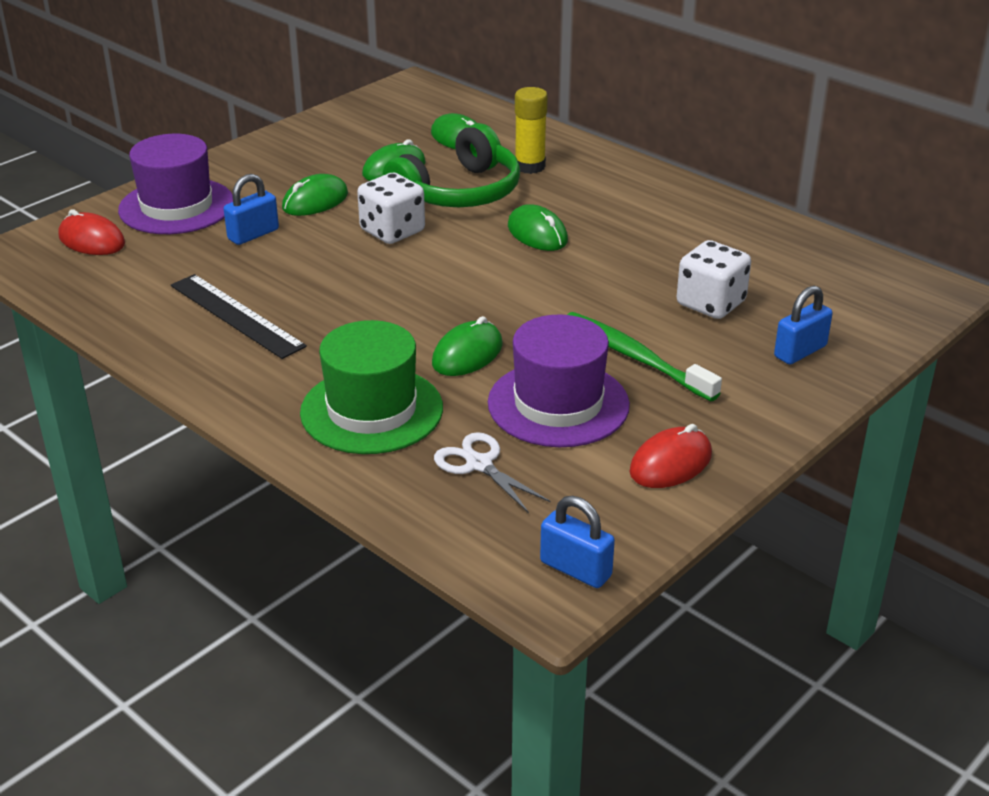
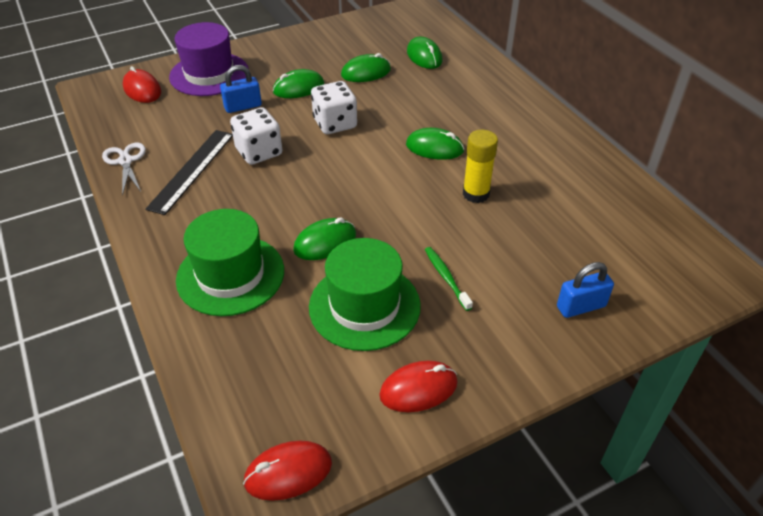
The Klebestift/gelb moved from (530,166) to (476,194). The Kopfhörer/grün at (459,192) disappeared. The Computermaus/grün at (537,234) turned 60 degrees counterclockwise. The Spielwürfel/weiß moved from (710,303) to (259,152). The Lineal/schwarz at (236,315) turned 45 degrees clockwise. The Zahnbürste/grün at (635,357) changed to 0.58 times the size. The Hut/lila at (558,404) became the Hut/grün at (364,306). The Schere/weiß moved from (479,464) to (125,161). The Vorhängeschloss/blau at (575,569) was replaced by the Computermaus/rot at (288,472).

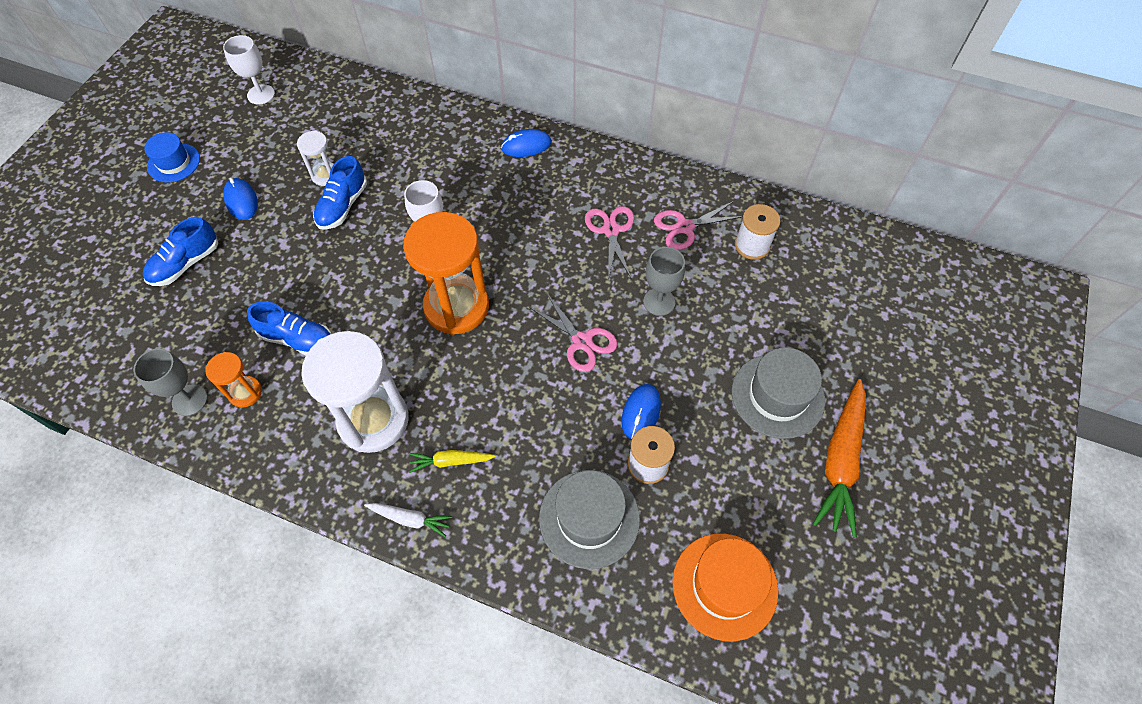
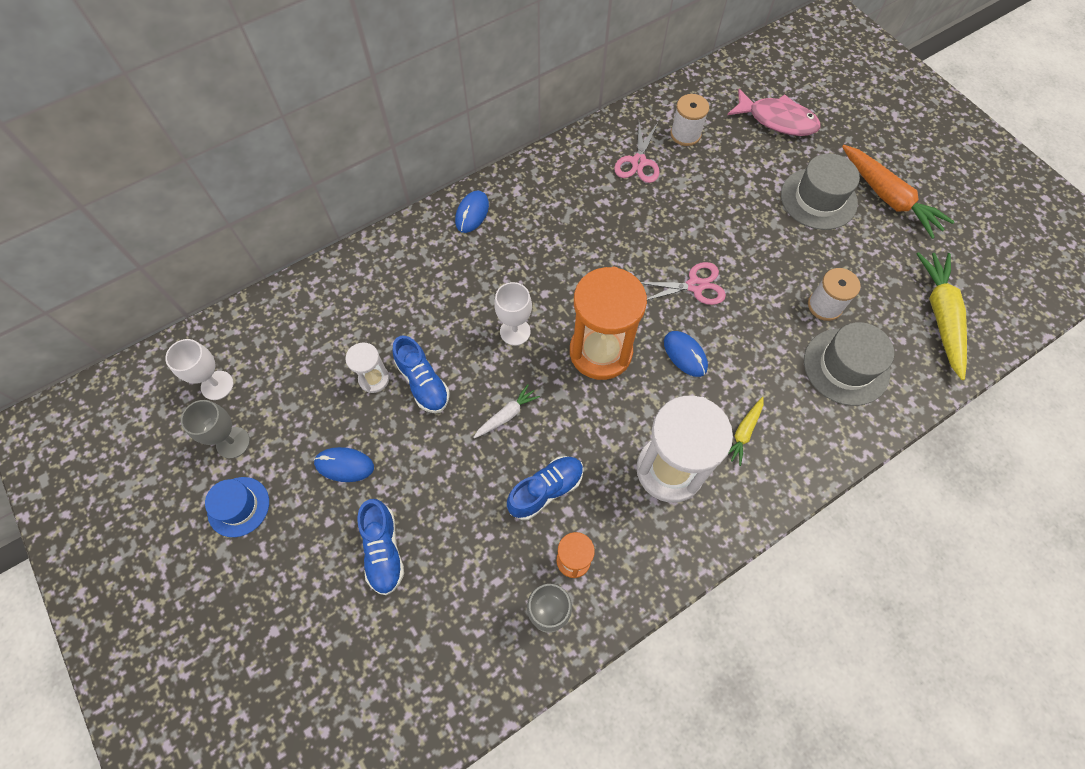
The Schere/rosa at (611,230) disappeared. The Kelch/grau moved from (659,302) to (233,442). The Computermaus/blau moved from (641,413) to (685,355). The Karotte/weiß moved from (410,519) to (507,415). The Hut/orange at (724,586) was replaced by the Karotte/gelb at (940,316). The Fisch/rosa at (777,120) appeared.

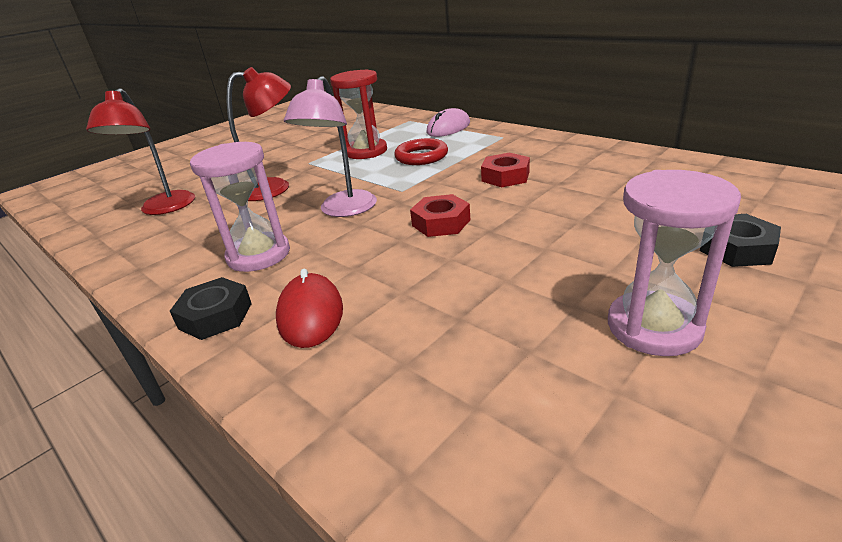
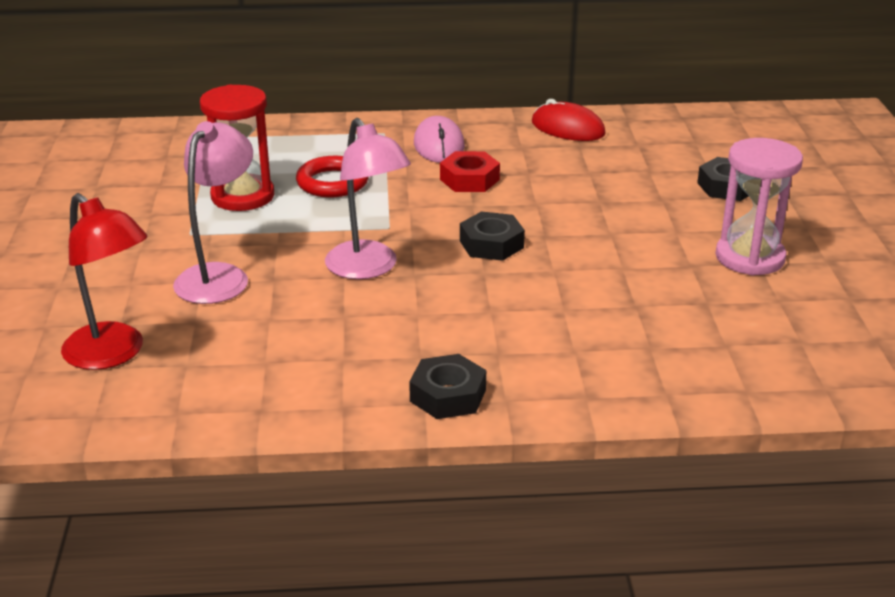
The Lampe/rot at (275,187) became the Lampe/rosa at (219,276). The Computermaus/rosa moved from (448,128) to (439,145). The Sanduhr/rosa at (259,255) disappeared. The Sechskantmutter/rot at (441,223) became the Sechskantmutter/schwarz at (491,244). The Computermaus/rot moved from (310,314) to (568,128).

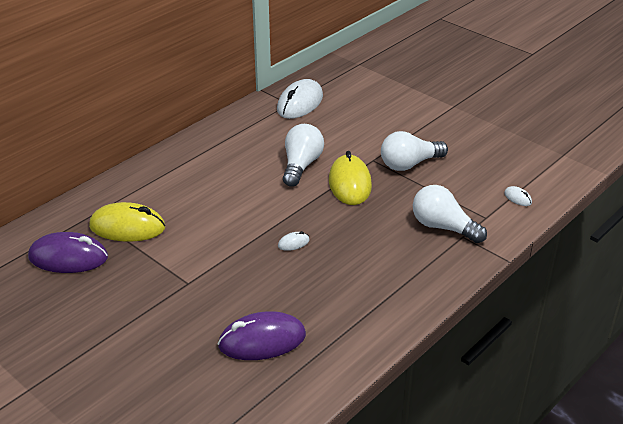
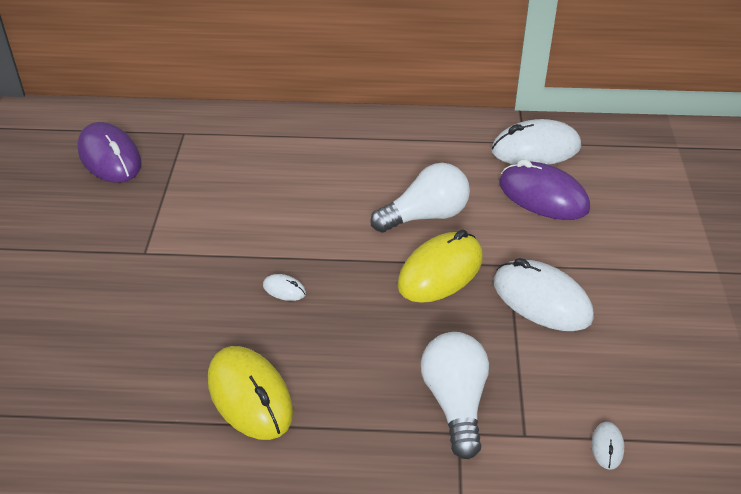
The Glühbirne/weiß at (409,164) was replaced by the Computermaus/weiß at (541,300). The Computermaus/gelb moved from (127,227) to (250,396). The Computermaus/lila moved from (262,340) to (543,196).

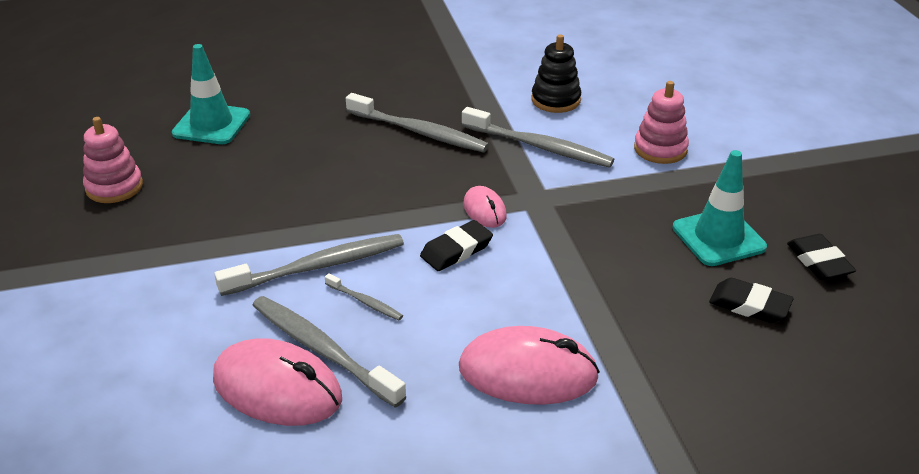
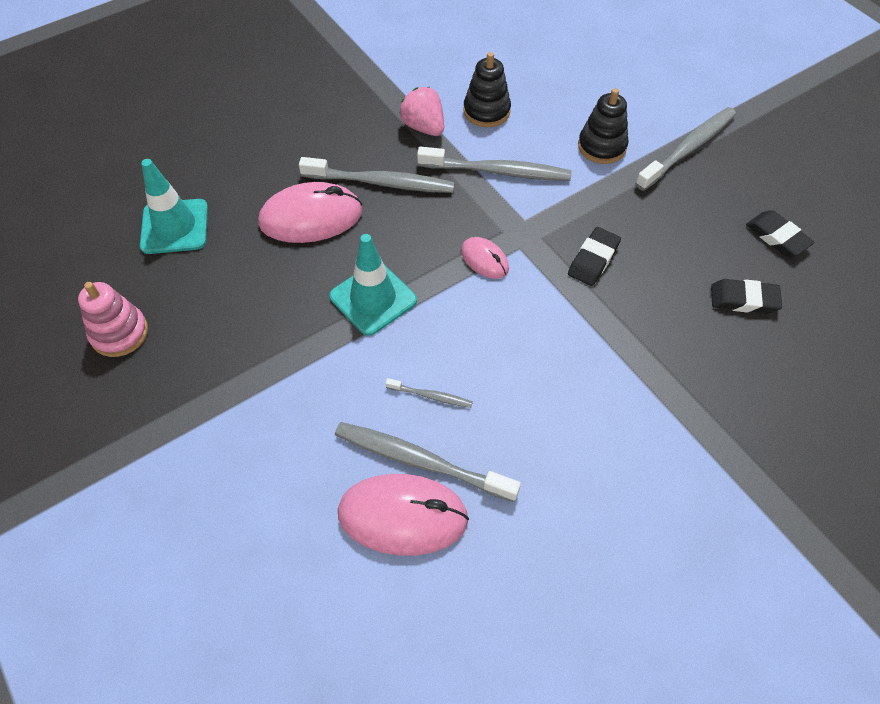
The Stapelspielzeug/rosa at (660,149) became the Stapelspielzeug/schwarz at (602,146). The Leitkegel/türkis moved from (718,237) to (373,298). The Radiergummi/schwarz moved from (456,250) to (593,259). The Zahnbürste/grau moved from (318,267) to (688,149). The Computermaus/rosa moved from (528,373) to (311,217). The Erdbeere/rosa at (423,127) appeared.

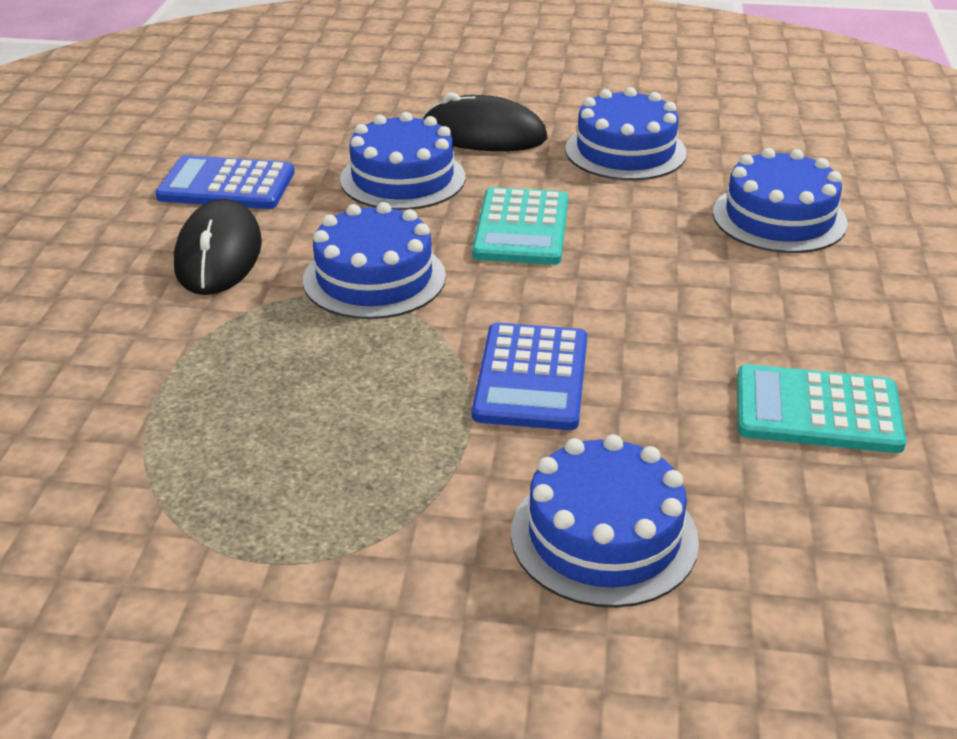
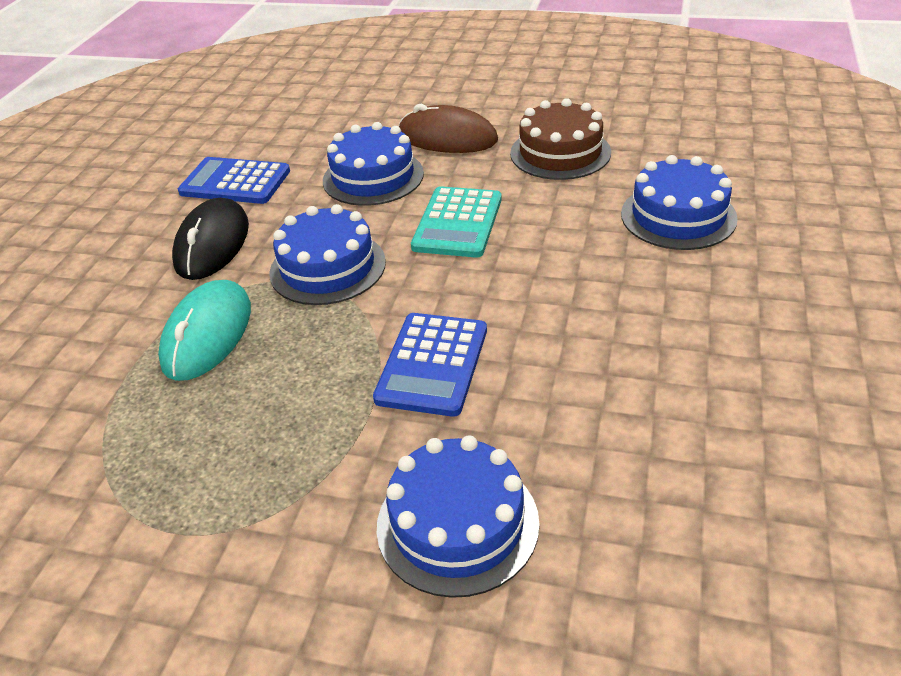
The Kuchen/blau at (625,151) became the Kuchen/braun at (560,153). The Computermaus/schwarz at (483,134) became the Computermaus/braun at (447,138). The Taschenrechner/türkis at (817,411) disappeared. The Computermaus/türkis at (207,334) appeared.

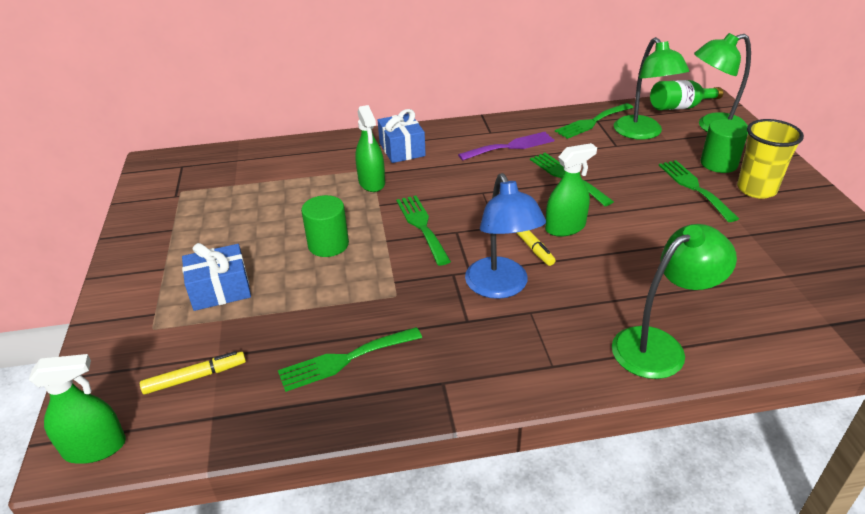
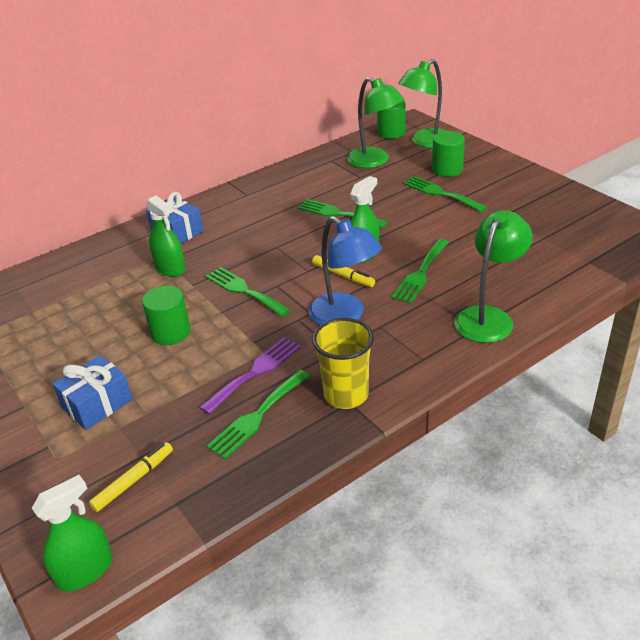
The Flasche/grün at (680,108) was replaced by the Vollzylinder/grün at (391,133). The Gabel/grün moved from (592,122) to (420,273). The Becher/gelb moved from (756,189) to (346,395). The Gabel/lila moved from (510,146) to (255,372).

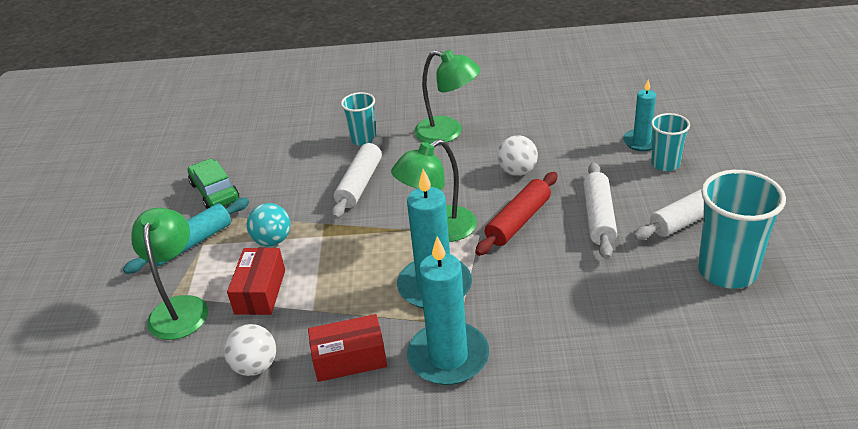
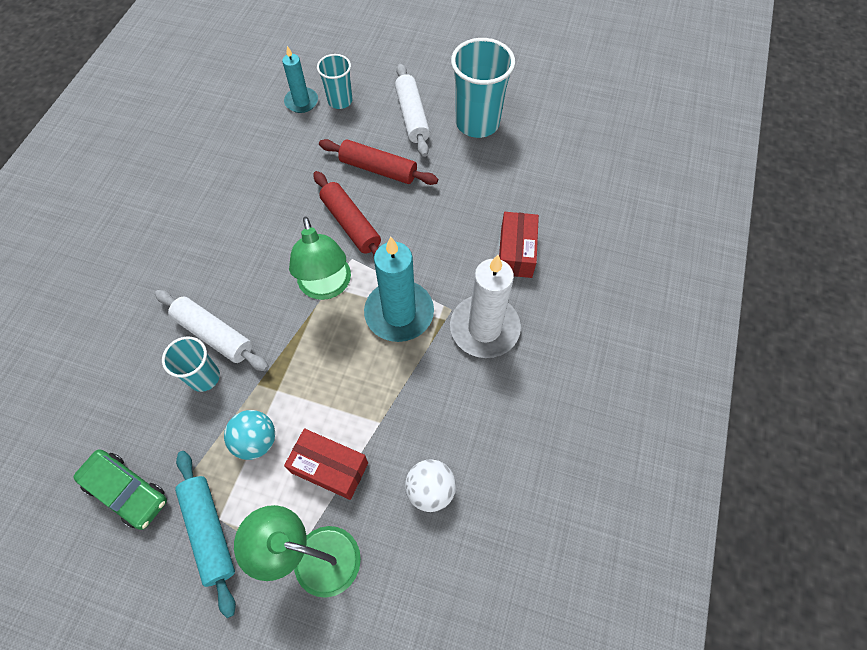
The Lampe/grün at (448,132) disappeared. The Becher/türkis moved from (363,139) to (204,377). The Ball/weiß at (517,171) disappeared. The Auto/grün at (215,192) turned 135 degrees counterclockwise. The Nudelholz/weiß at (598,217) became the Nudelholz/rot at (378,169). The Kerze/türkis at (448,357) became the Kerze/weiß at (484,328). The Schachtel/rot moved from (349,359) to (516,252).

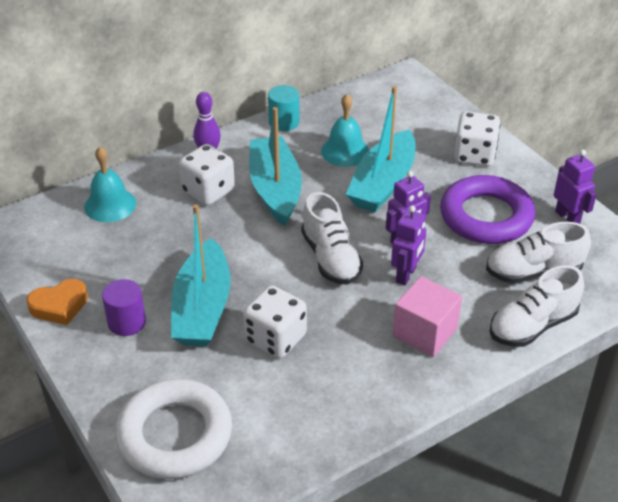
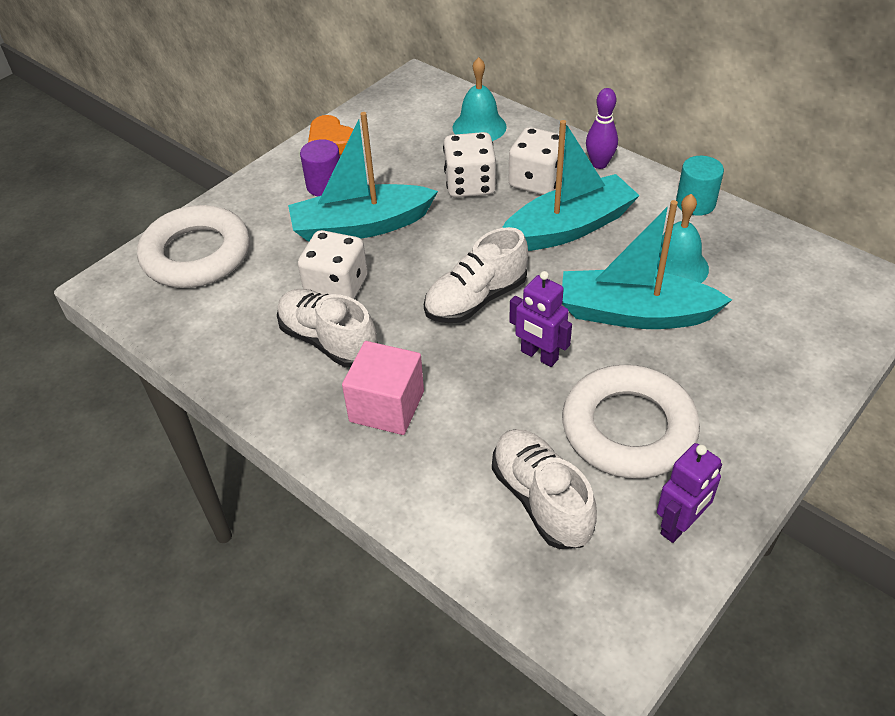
The Spielwürfel/weiß moved from (474,155) to (470,185). The Ring/lila at (486,216) became the Ring/weiß at (628,428). The Roboter/lila at (406,275) disappeared. The Schuh/weiß moved from (532,326) to (328,341).

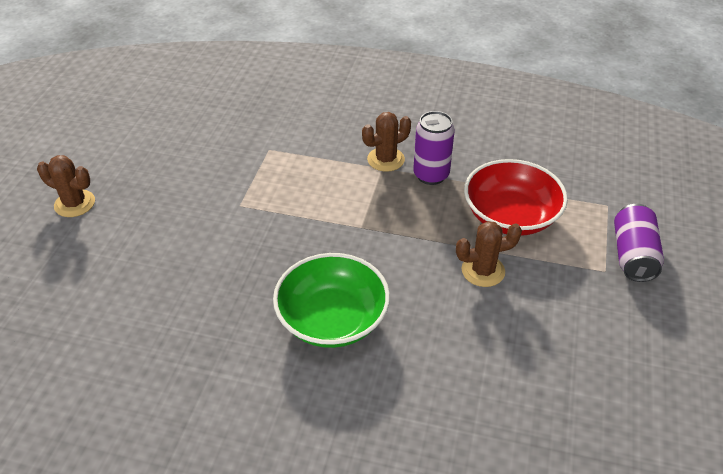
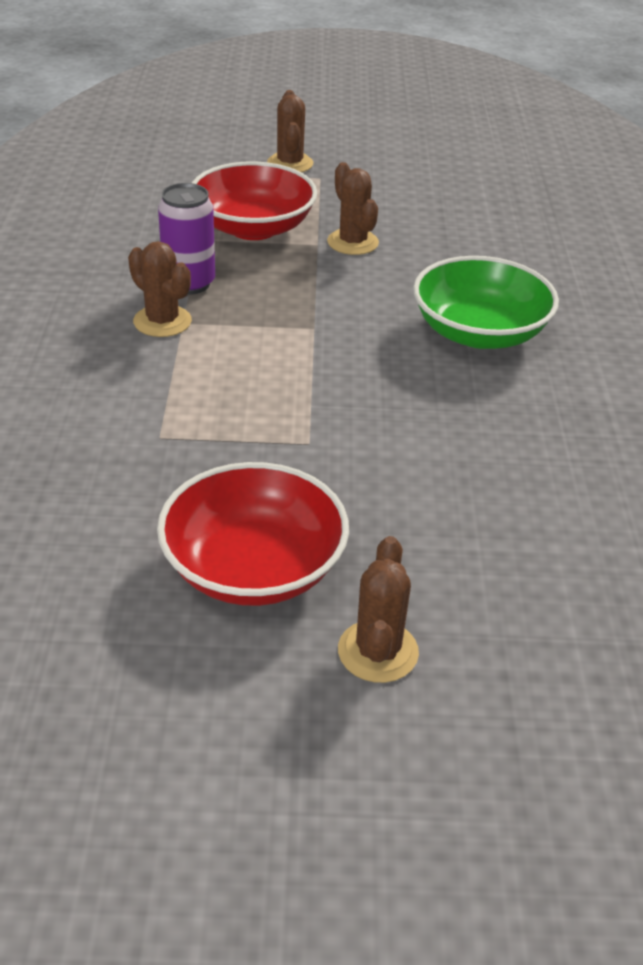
The Dose/lila at (633,255) was replaced by the Kaktus/braun at (290,163). The Schüssel/rot at (253,568) appeared.

